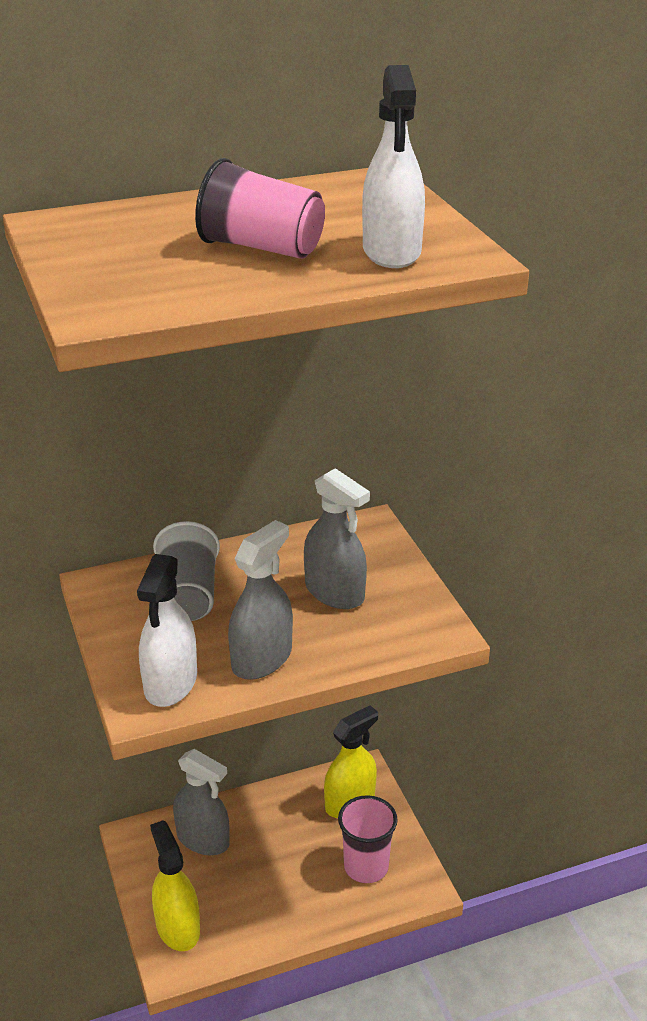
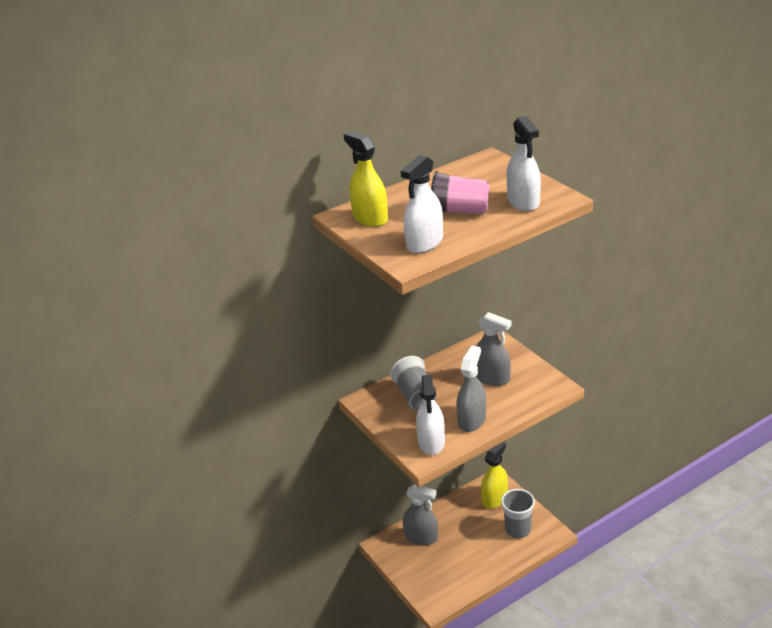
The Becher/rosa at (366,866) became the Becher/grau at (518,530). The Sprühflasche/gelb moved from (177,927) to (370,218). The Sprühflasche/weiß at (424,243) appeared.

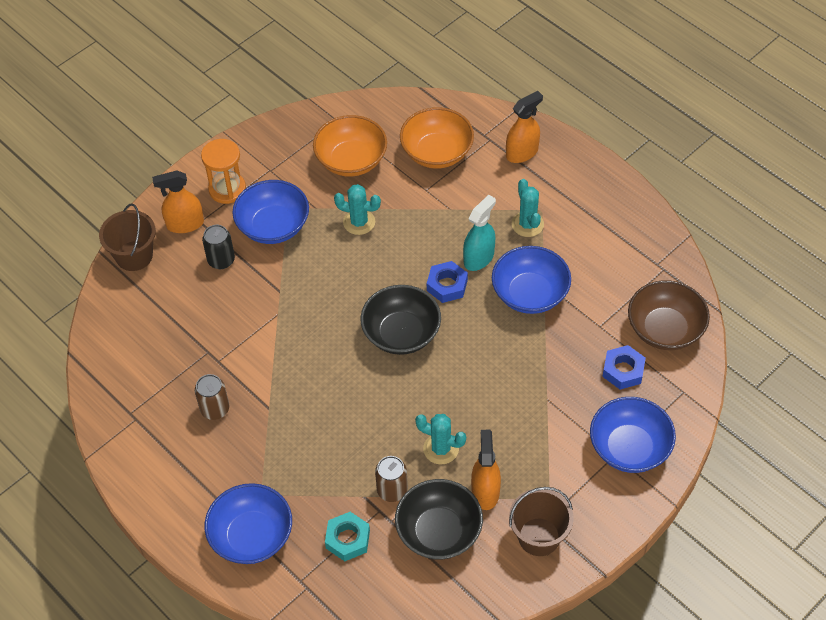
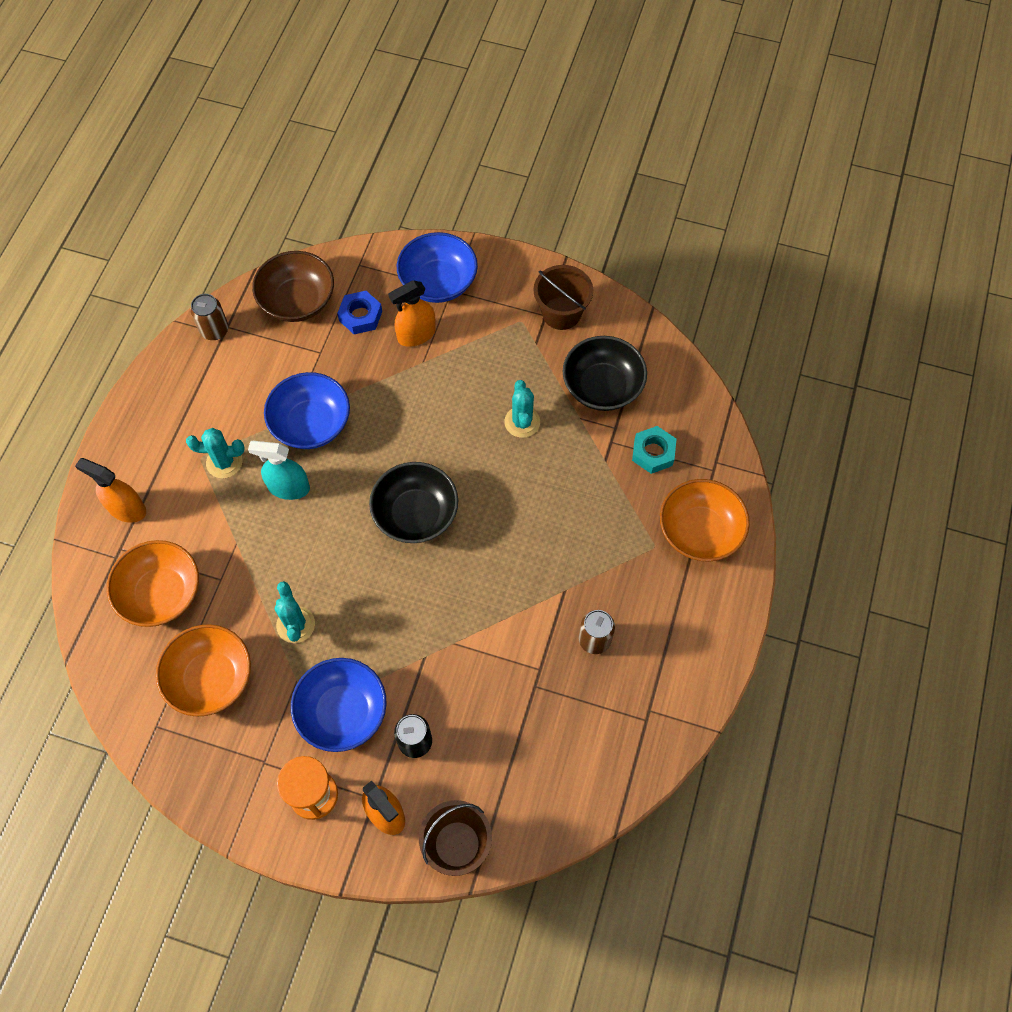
The Kaktus/türkis at (527,224) turned 45 degrees clockwise. The Sechskantmutter/blau at (447,285) disappeared. The Sprühflasche/orange moved from (485,491) to (416,334). The Dose/braun moved from (392,490) to (214,330). The Schüssel/blau at (251,536) became the Schüssel/orange at (699,531).

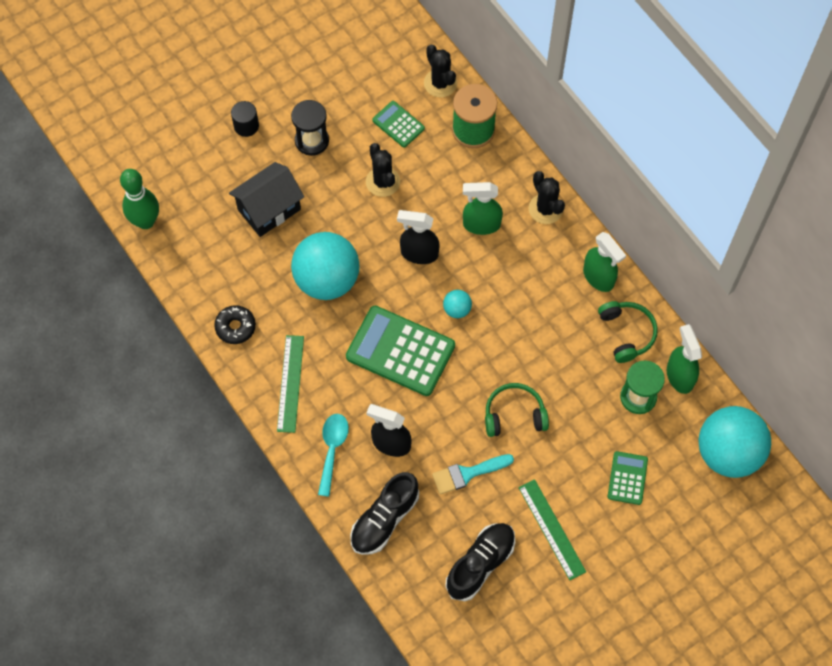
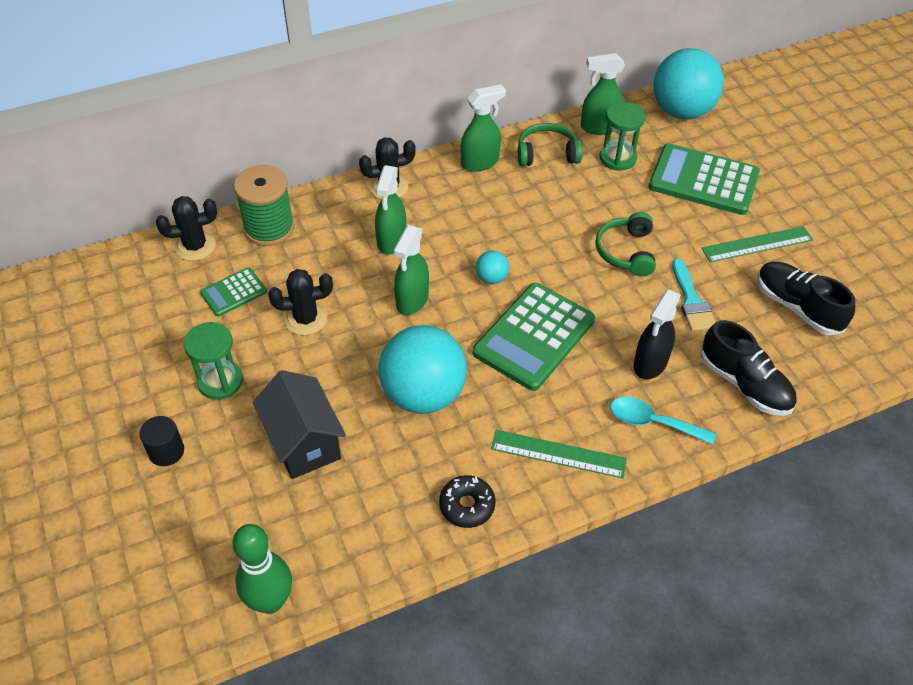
The Sanduhr/schwarz at (312,141) became the Sanduhr/grün at (220,381). The Sprühflasche/schwarz at (419,253) became the Sprühflasche/grün at (412,300). The Taschenrechner/grün at (627,478) changed to 1.94 times the size.

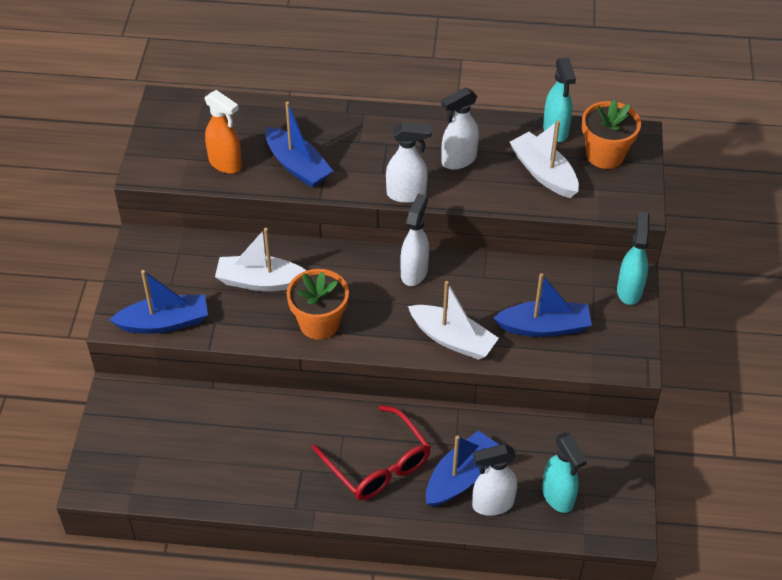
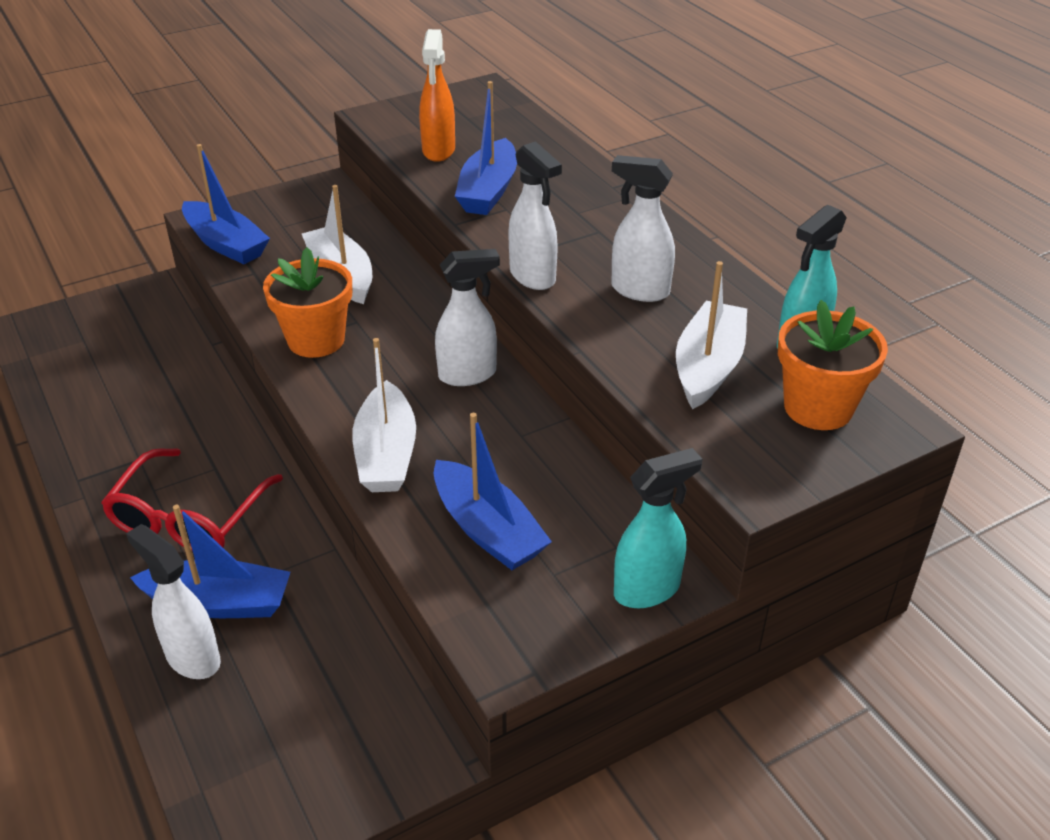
The Sprühflasche/türkis at (558,497) disappeared.

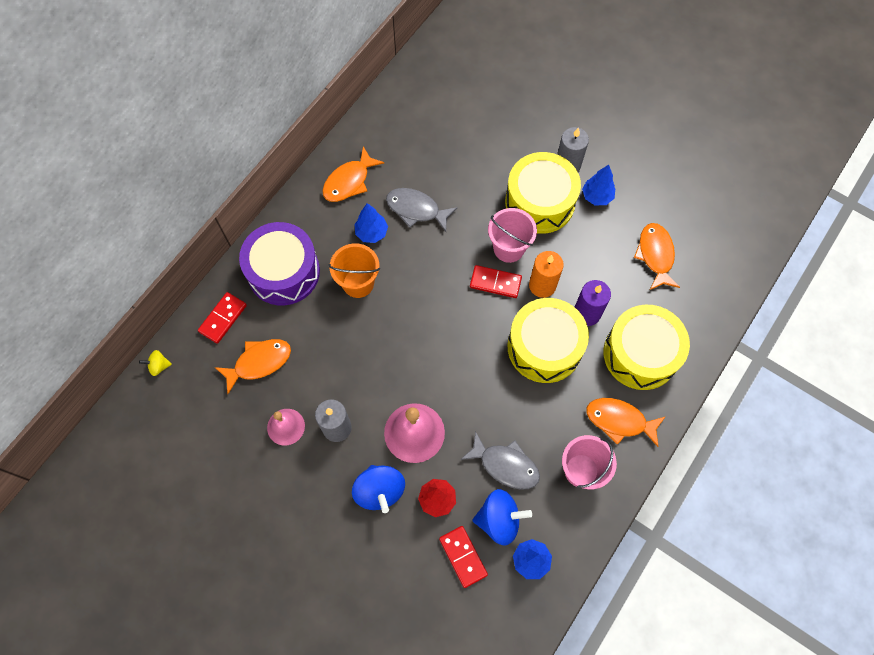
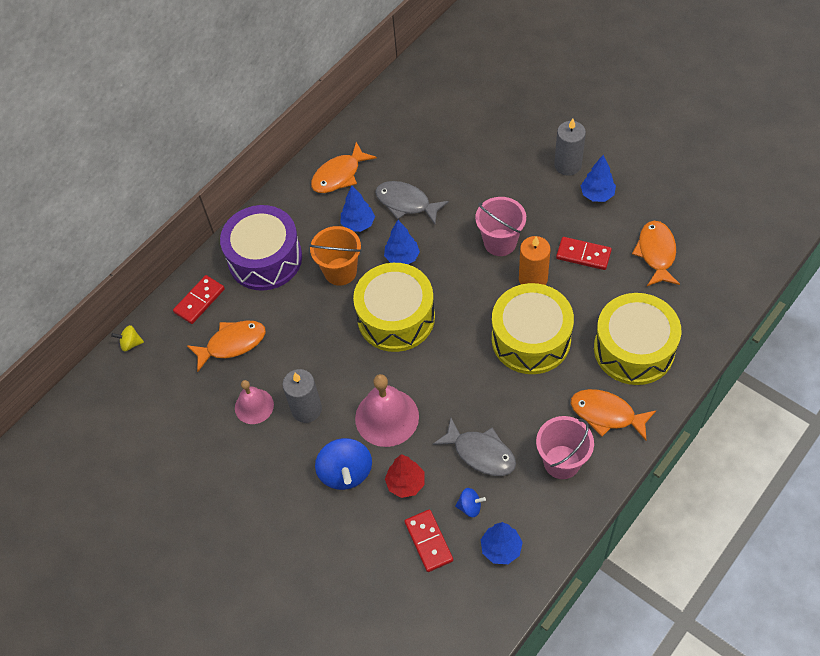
The Trommel/gelb moved from (540,202) to (396,317). The Dominostein/rot moved from (495,283) to (583,255). The Kerze/lila at (586,313) disappeared. The Kreisel/blau at (499,520) changed to 0.51 times the size. The Baum/blau at (402,257) appeared.

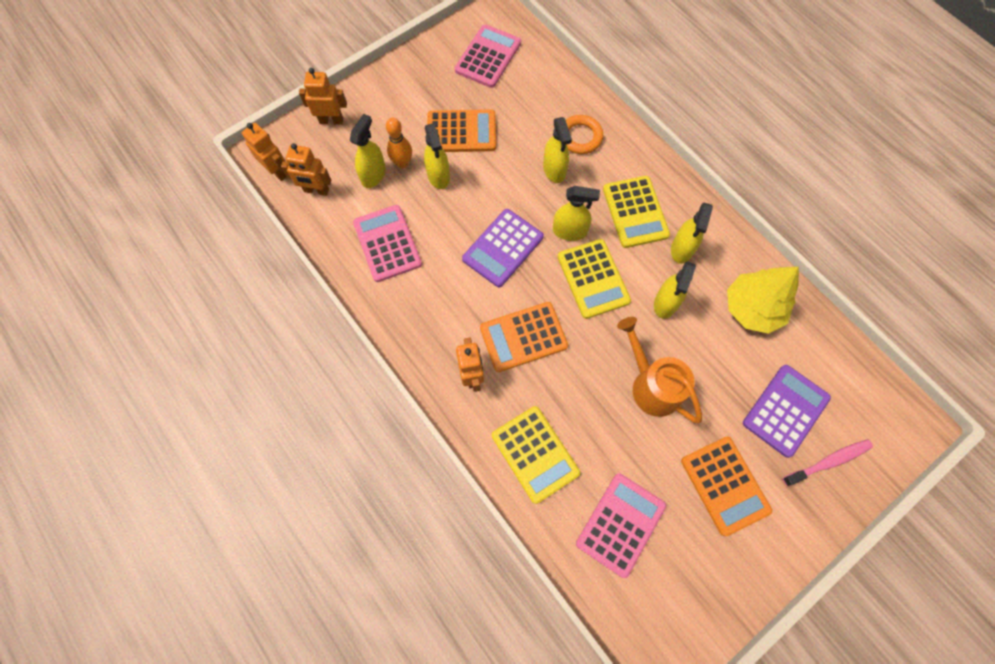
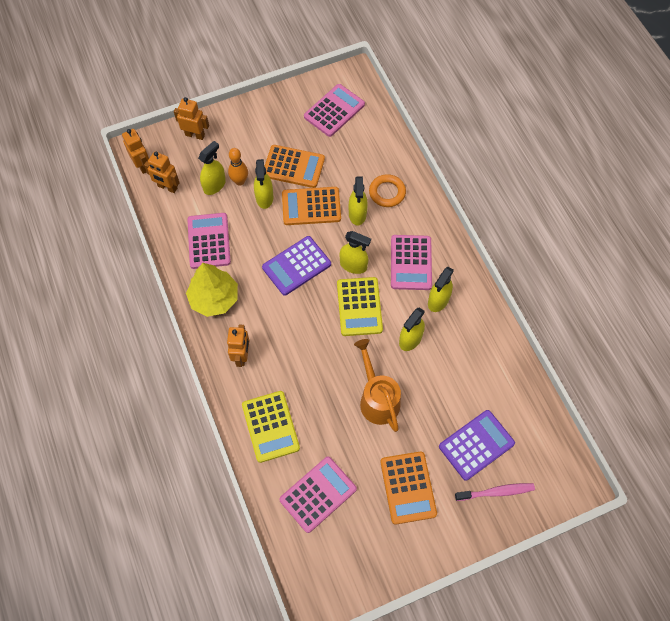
The Taschenrechner/gelb at (635,212) became the Taschenrechner/rosa at (411,263). The Baum/gelb moved from (752,308) to (214,298). The Taschenrechner/orange moved from (523,337) to (311,206).

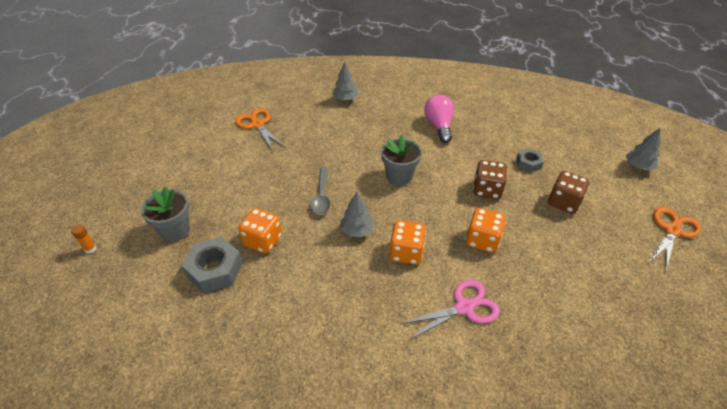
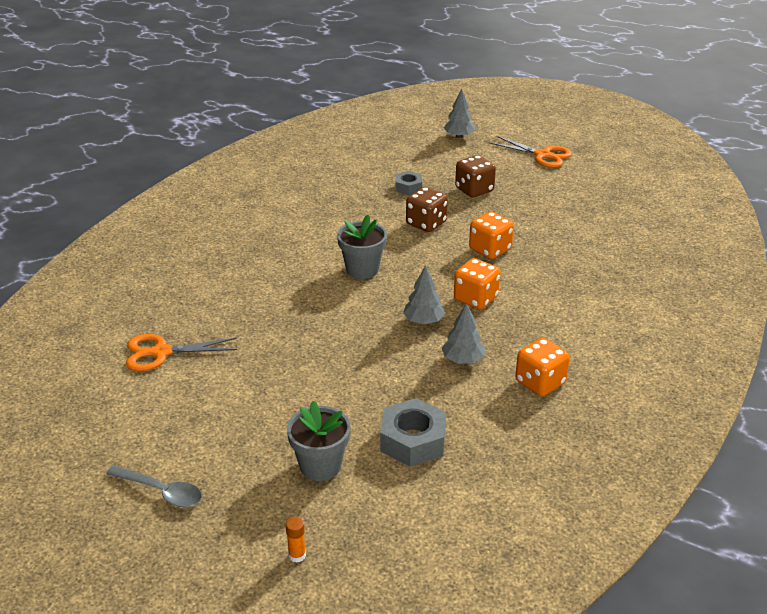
The Baum/grau moved from (345,99) to (463,360). The Glühbirne/rosa at (439,126) disappeared. The Löffel/grau moved from (321,196) to (161,491). The Schere/orange at (672,231) turned 150 degrees clockwise. The Spielwürfel/orange moved from (263,240) to (540,382). The Schere/rosa at (464,307) disappeared.

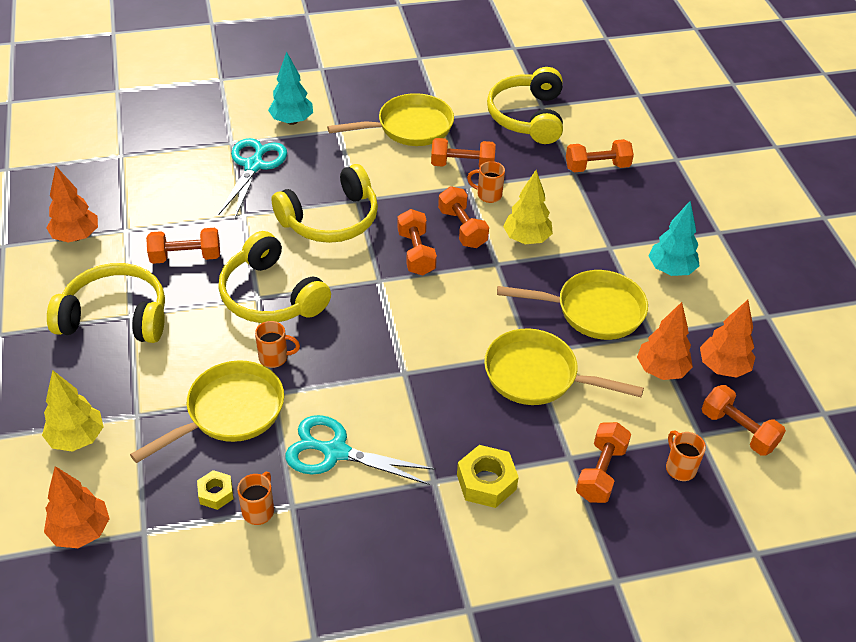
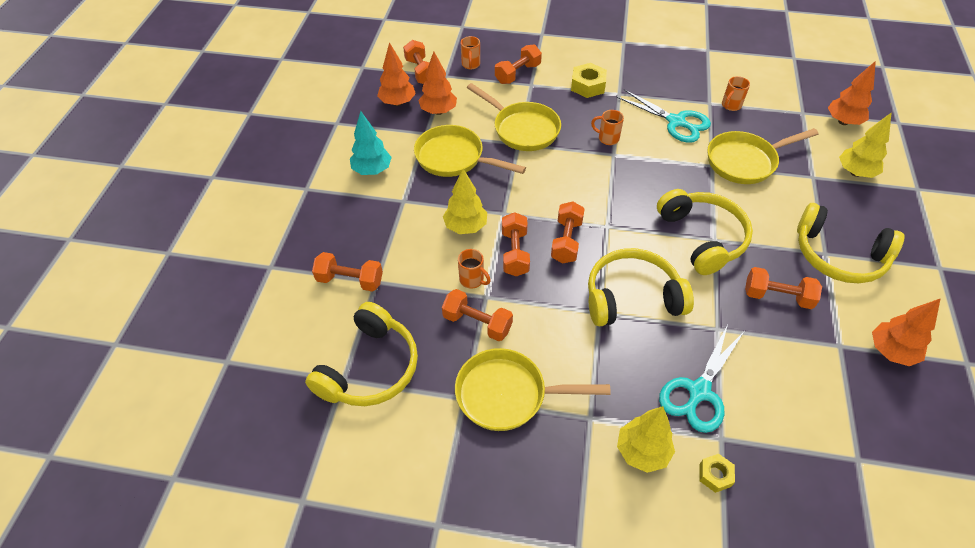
The Baum/türkis at (292,121) became the Baum/gelb at (642,452). The Tasse/orange moved from (274,358) to (607,138). The Sechskantmutter/gelb moved from (216,493) to (715,475).

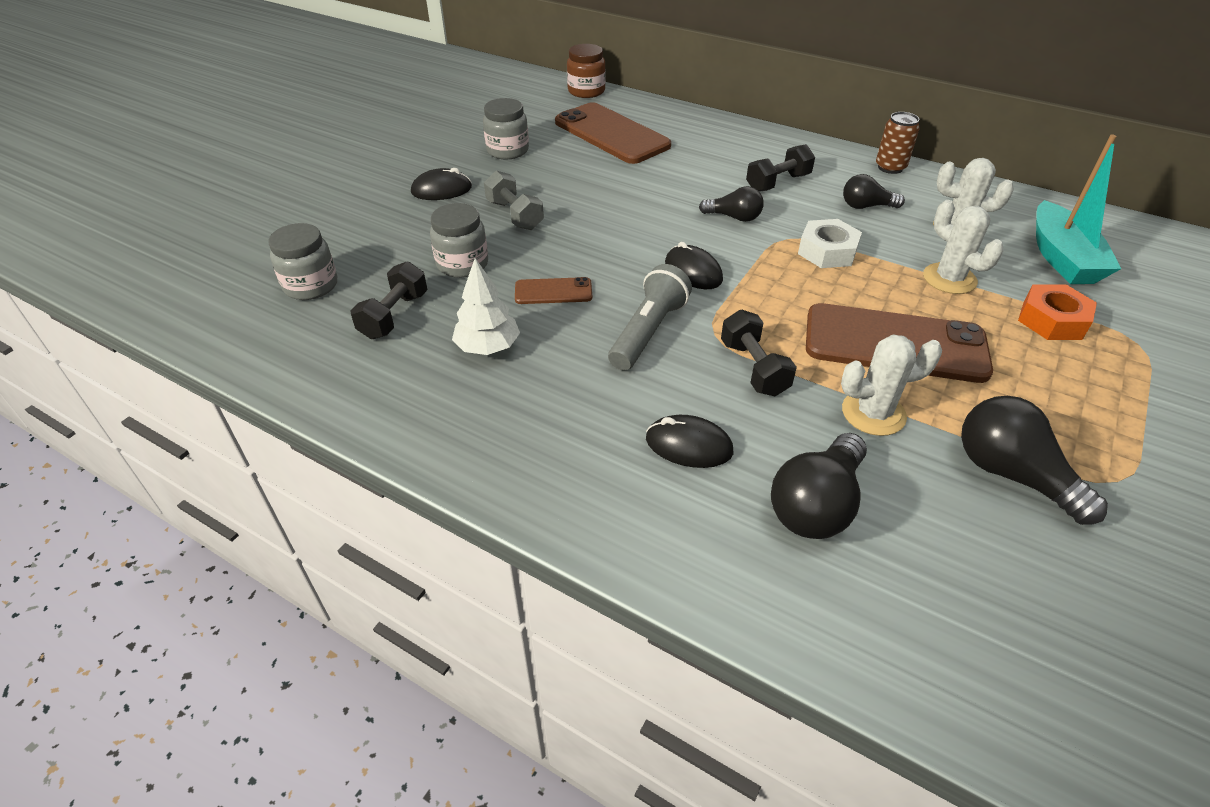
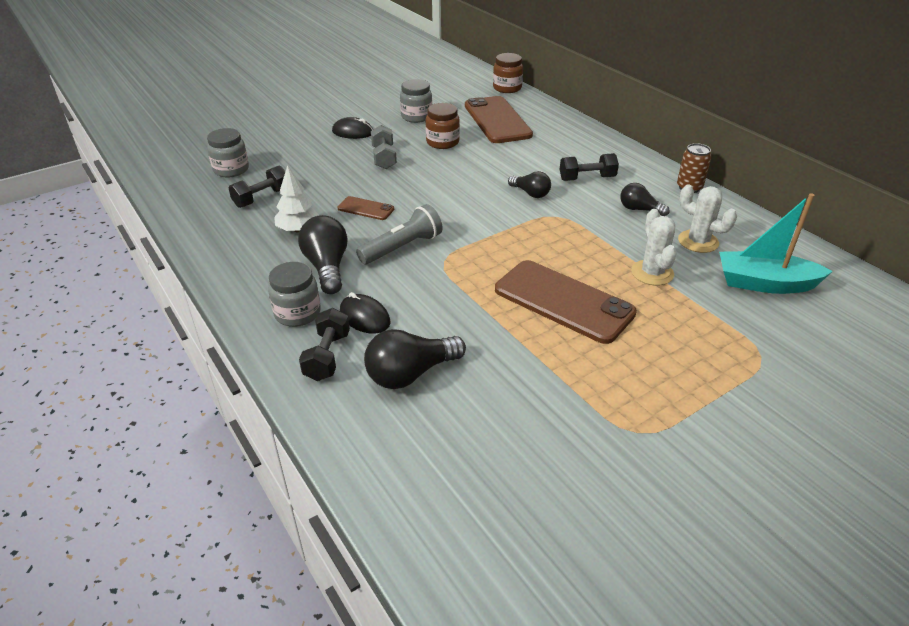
The Boot/türkis at (1061,258) turned 75 degrees clockwise. The Einmachglas/grau moved from (462,264) to (297,313). The Sechskantmutter/weiß at (827,251) disappeared. The Computermaus/schwarz at (693,271) disappeared. The Sechskantmutter/orange at (1052,320) disappeared. The Hantel/schwarz moved from (753,368) to (327,356). The Kaktus/weiß at (873,413) disappeared. The Glühbirne/schwarz moved from (1011,475) to (327,267). The Einmachglas/braun at (442,142) appeared.

